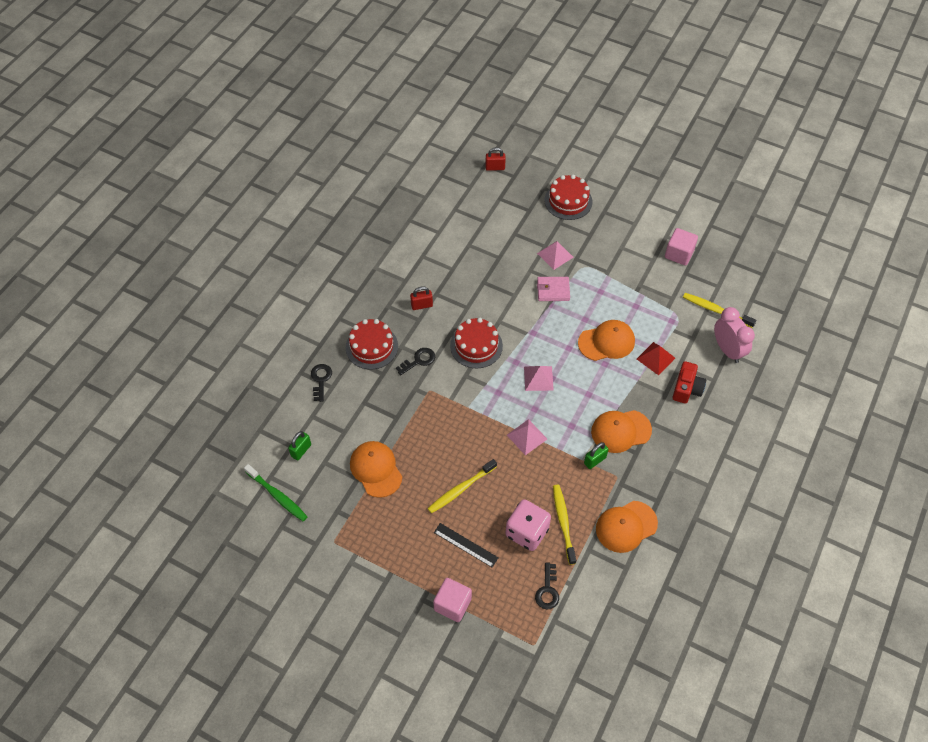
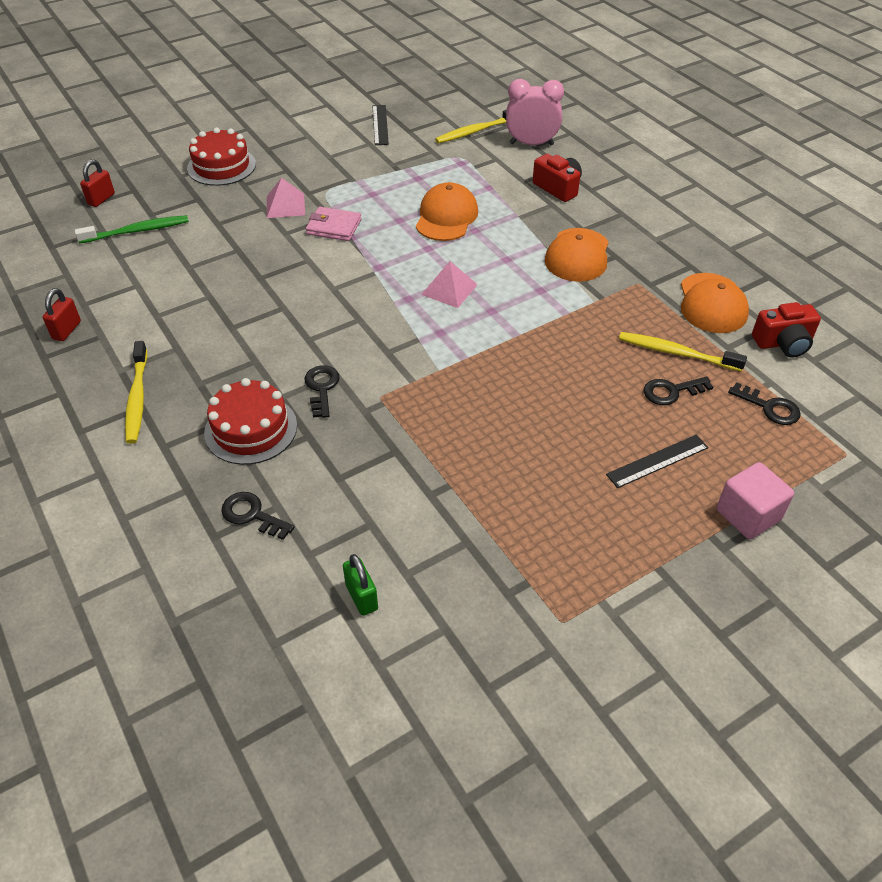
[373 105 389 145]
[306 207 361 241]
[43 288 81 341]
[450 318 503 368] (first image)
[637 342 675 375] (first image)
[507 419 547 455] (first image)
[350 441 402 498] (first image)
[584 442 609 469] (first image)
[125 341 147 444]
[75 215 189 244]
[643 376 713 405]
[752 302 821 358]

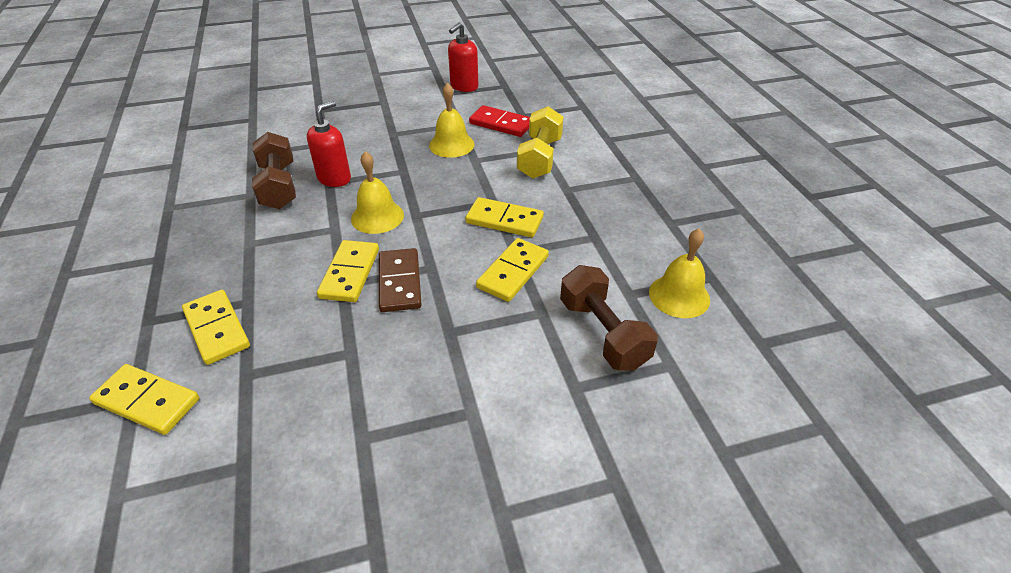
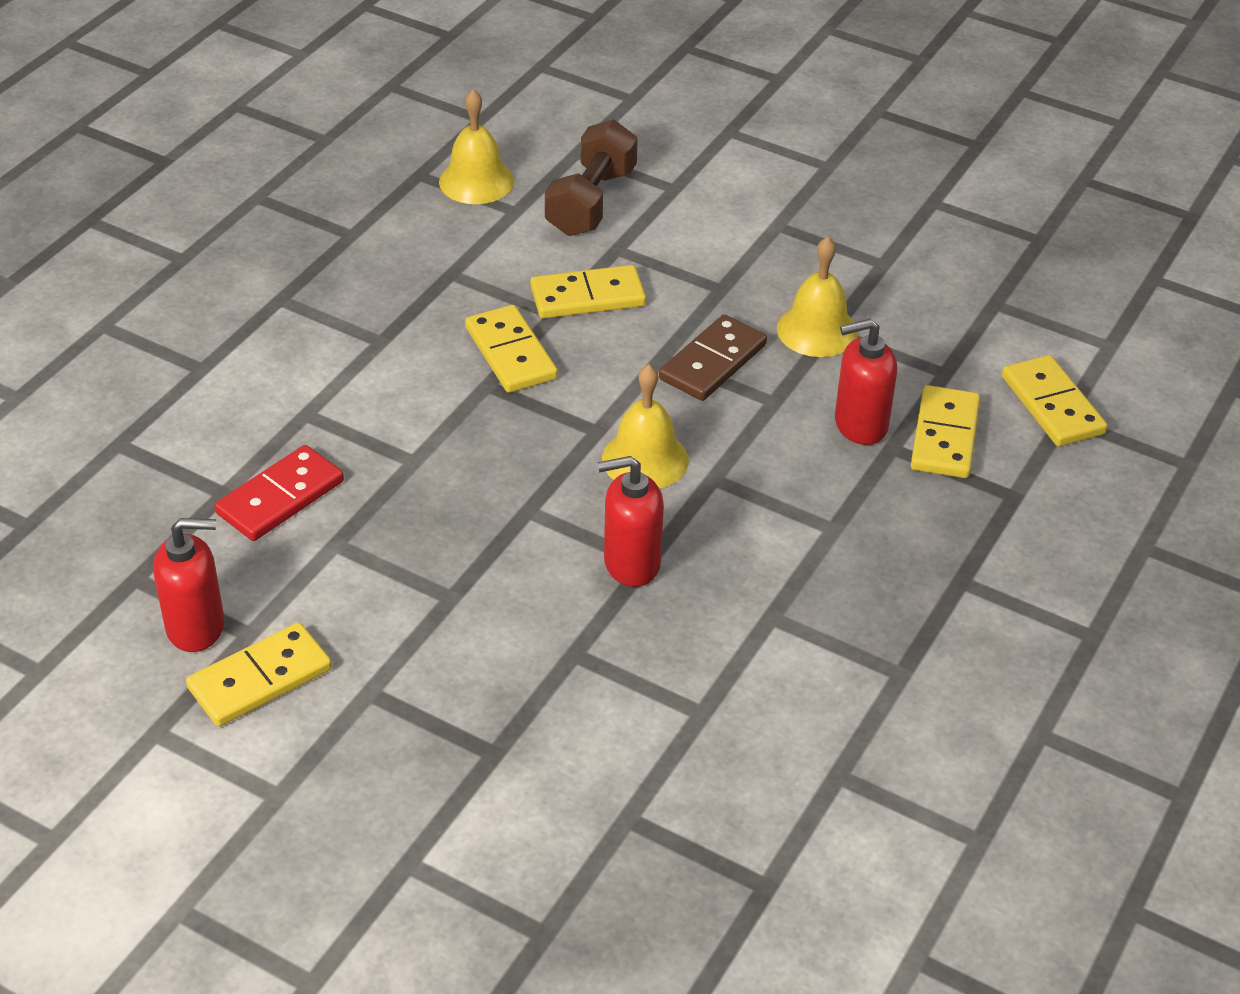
[777 237 858 357]
[215 445 344 541]
[517 106 564 179] (first image)
[252 132 296 209] (first image)
[186 622 332 727]
[835 318 897 445]

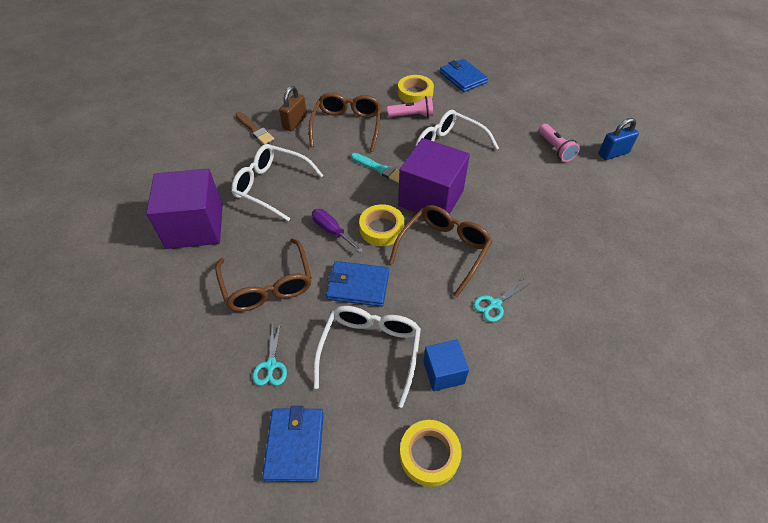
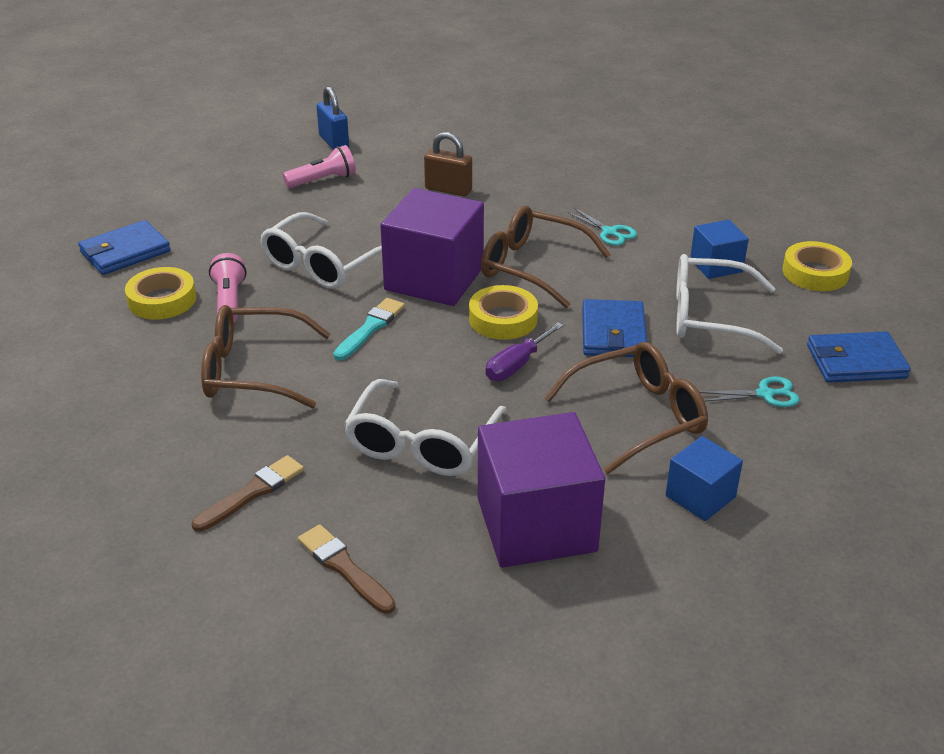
[424 132 472 196]
[665 436 743 521]
[298 524 395 614]

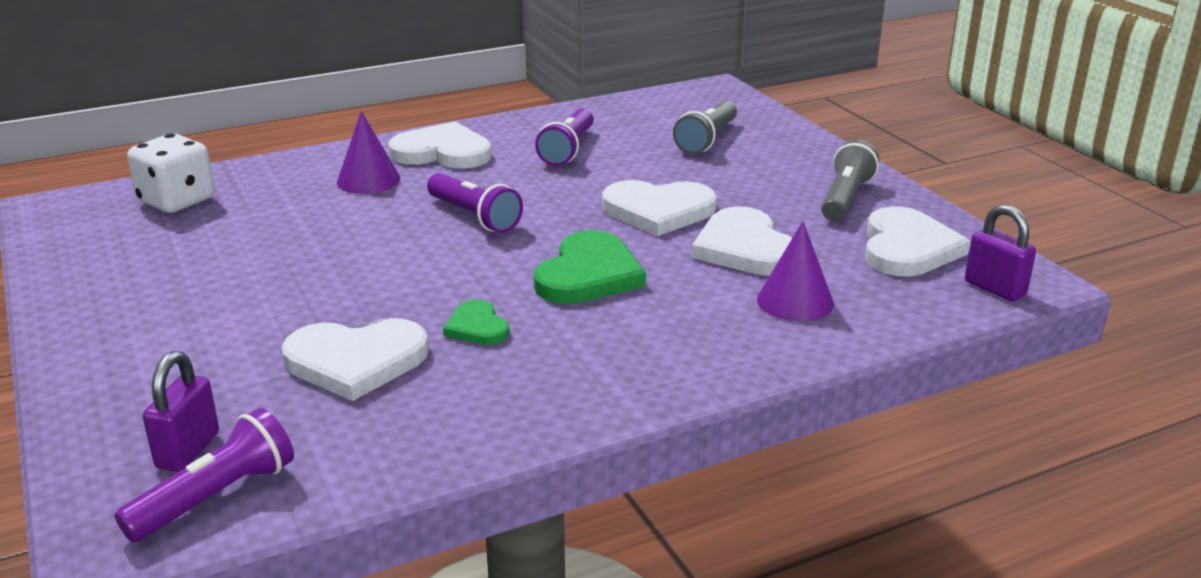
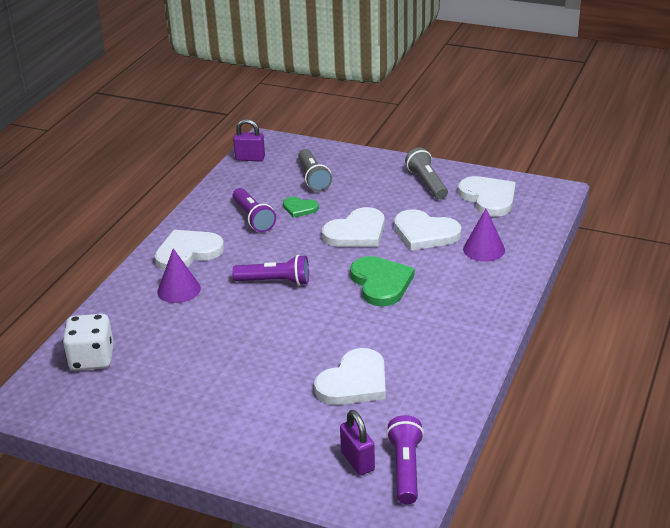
[233 119 265 162]
[283 197 319 218]

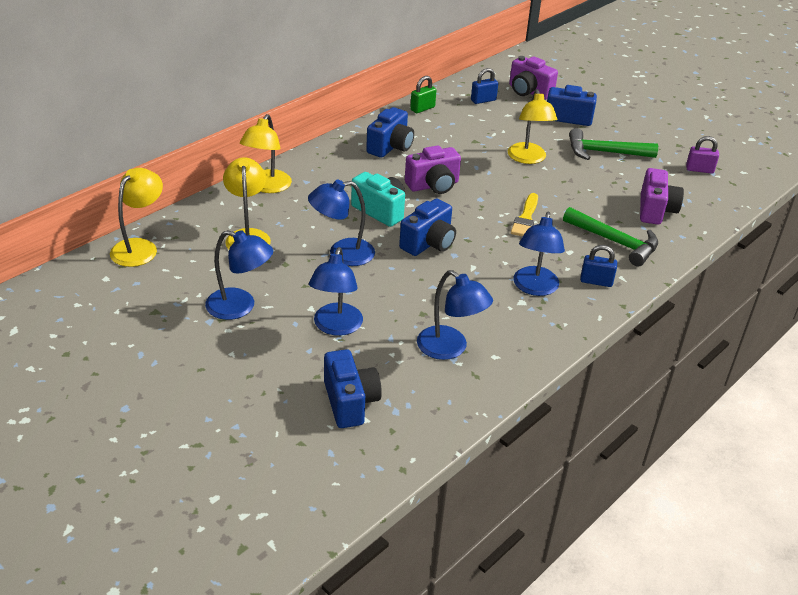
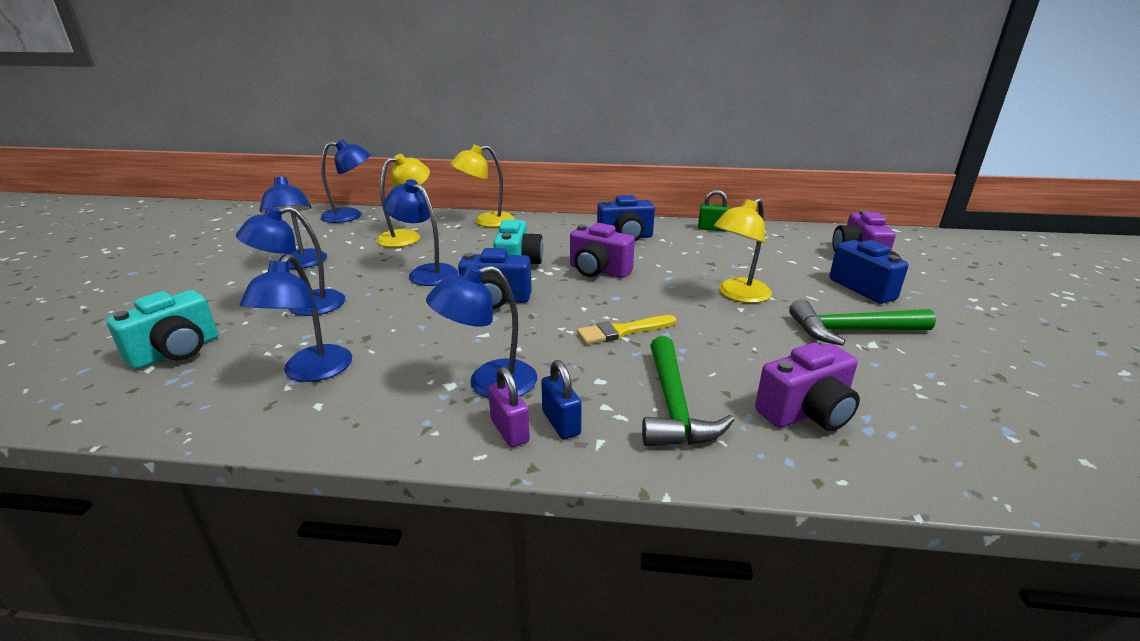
[471 68 498 104] (first image)
[789 299 936 346]
[488 367 530 447]
[321 140 371 223]
[106 290 218 369]

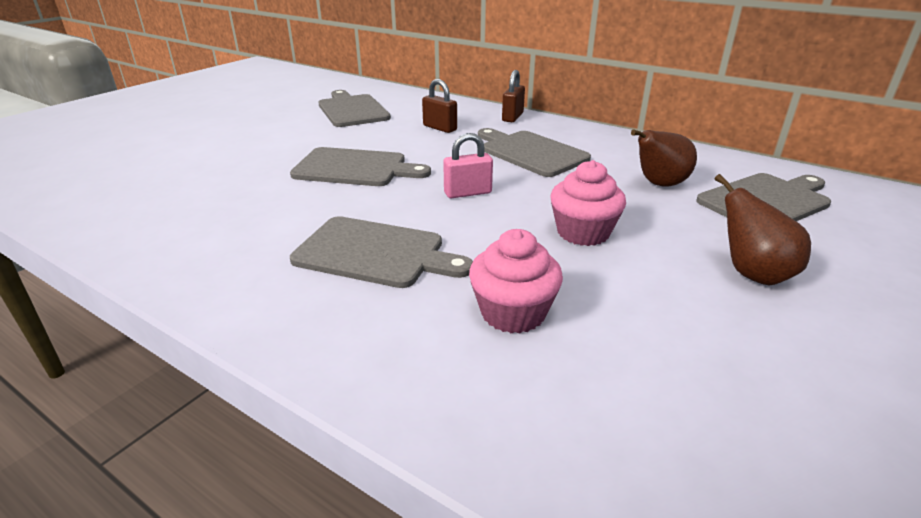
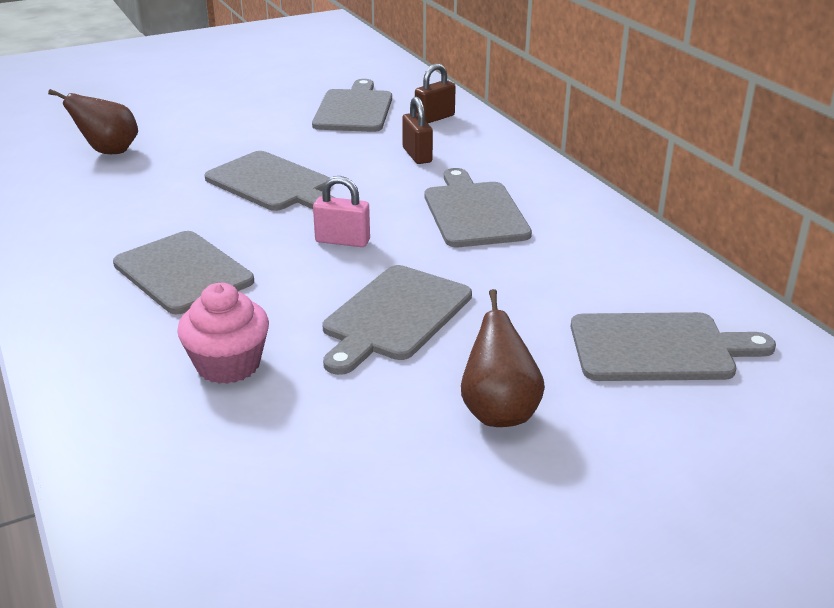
[415 64 456 123]
[48 89 138 154]
[322 265 472 375]

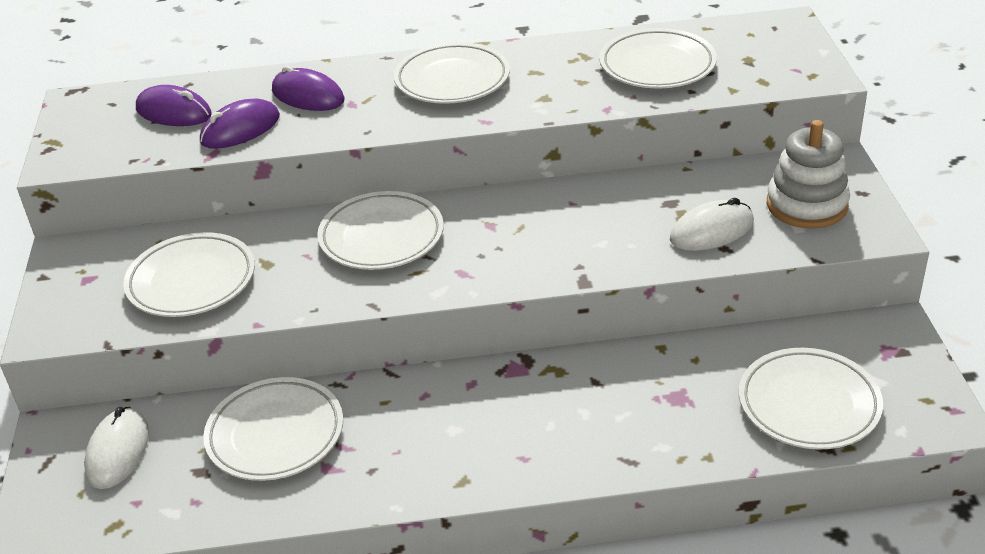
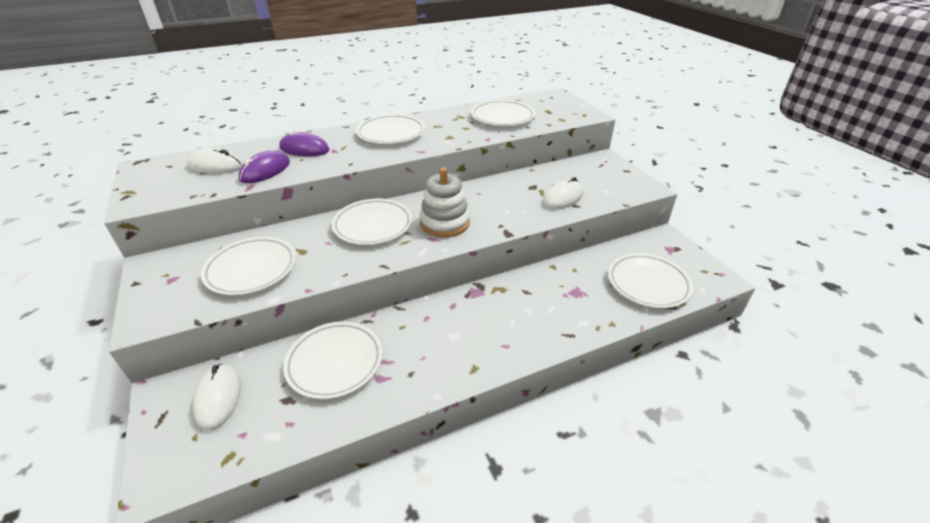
[187 148 243 174]
[420 167 470 237]

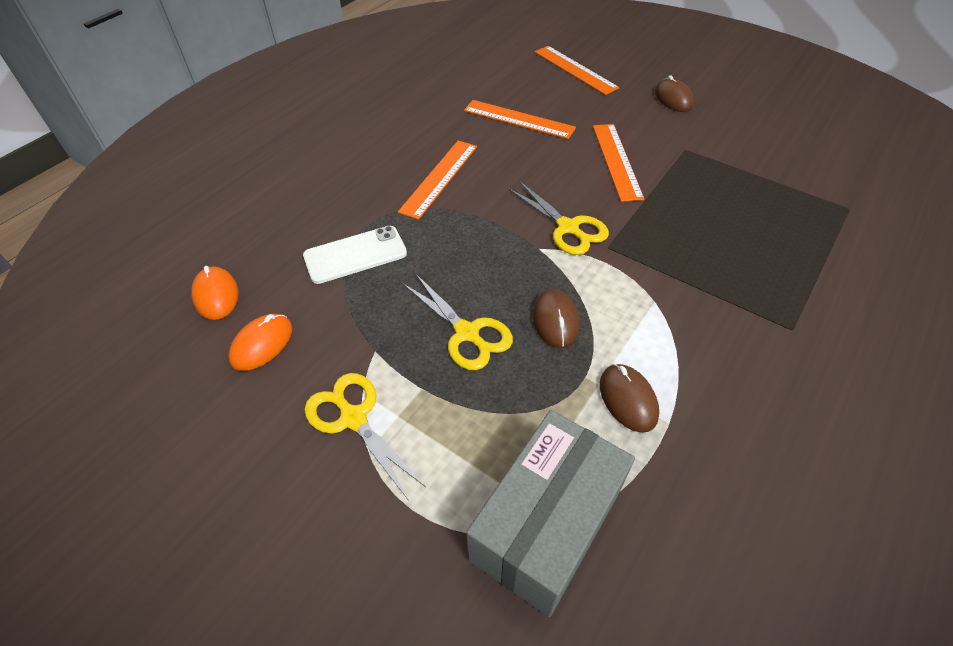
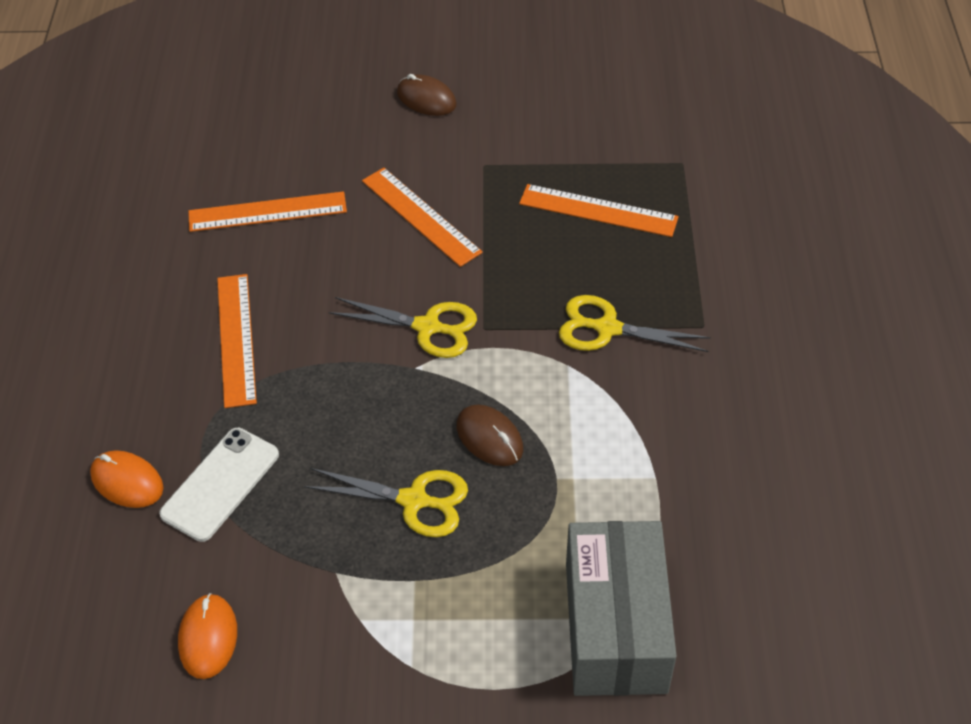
[519 184 679 237]
[90 450 164 508]
[600 364 659 433] (first image)
[559 295 711 352]

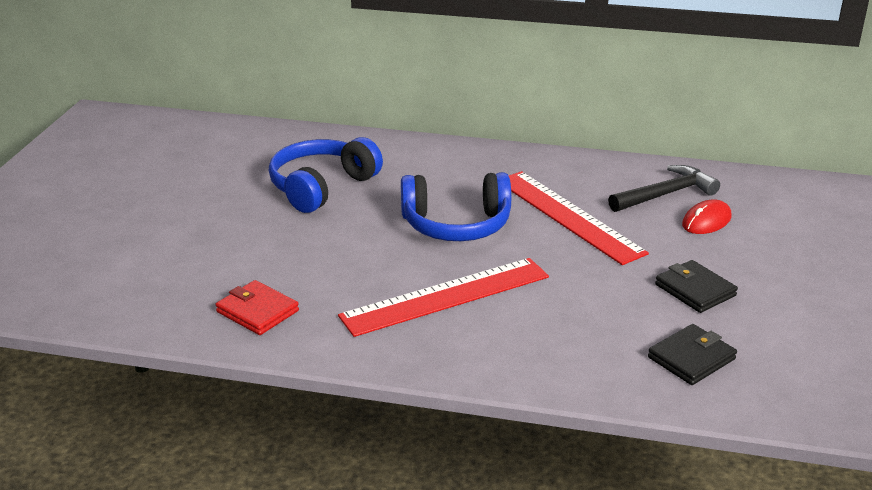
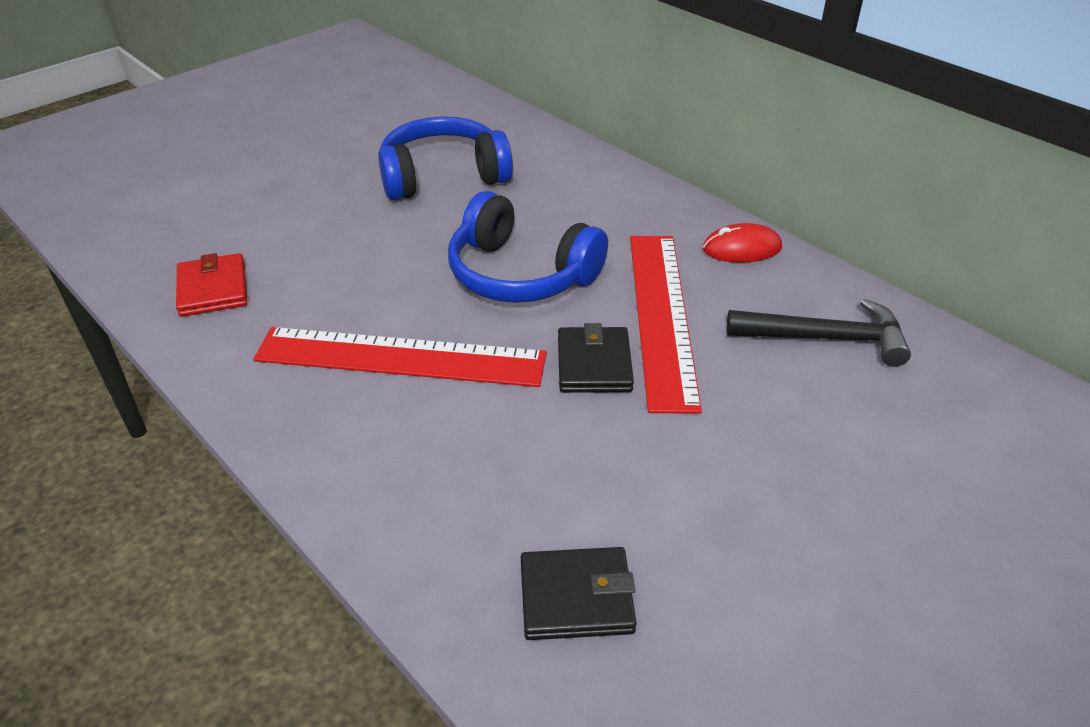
[703 223 782 263]
[558 323 634 393]

